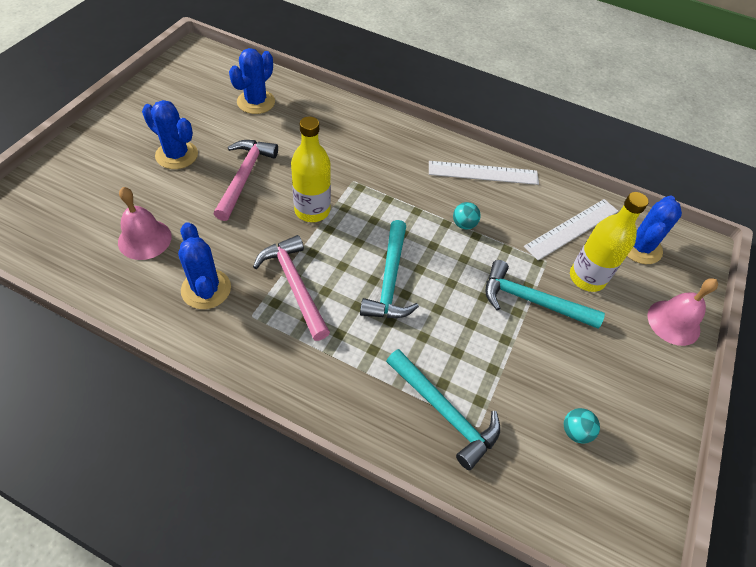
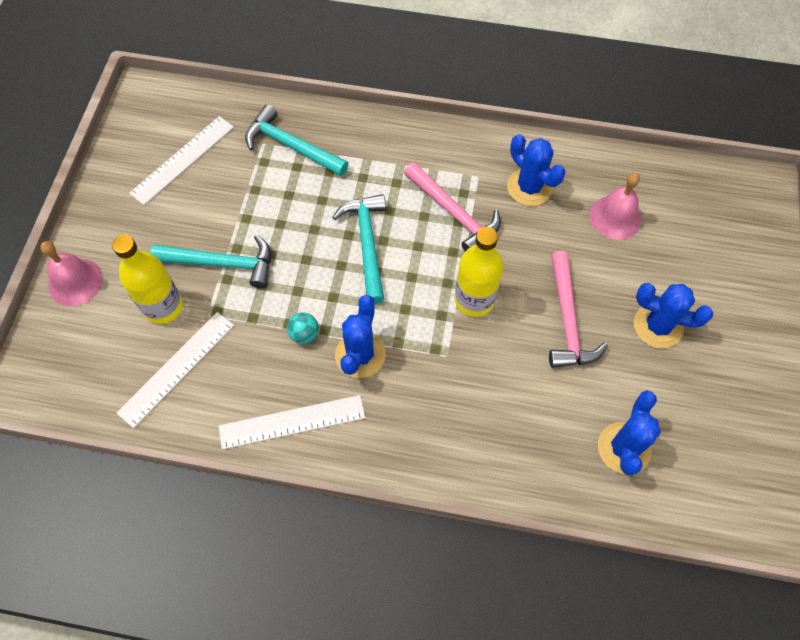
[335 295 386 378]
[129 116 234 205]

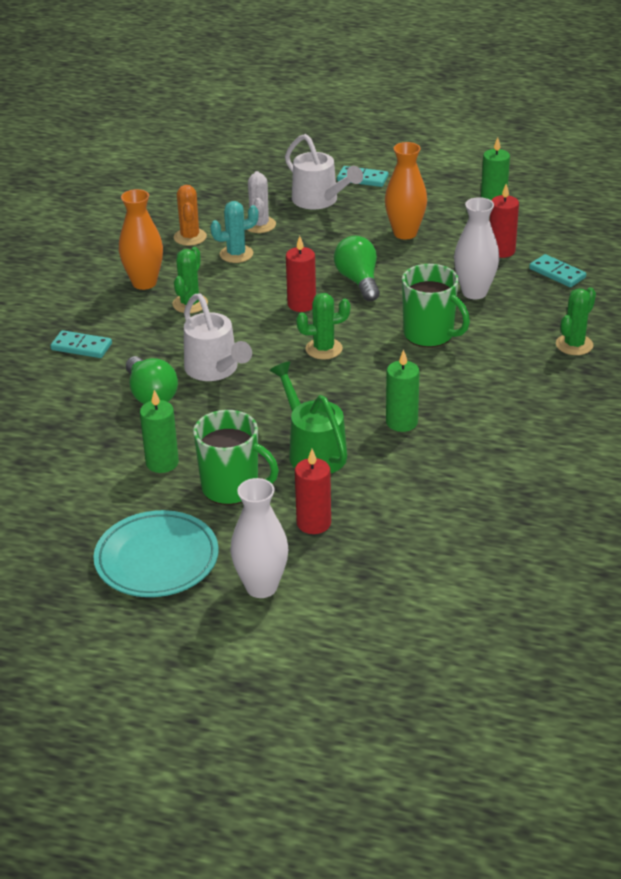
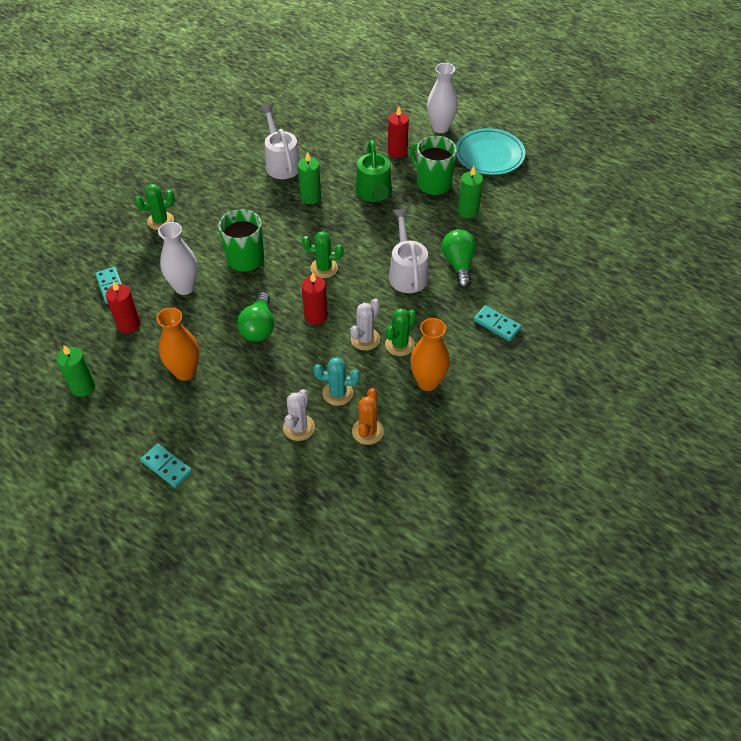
[260 104 300 179]
[350 298 380 351]

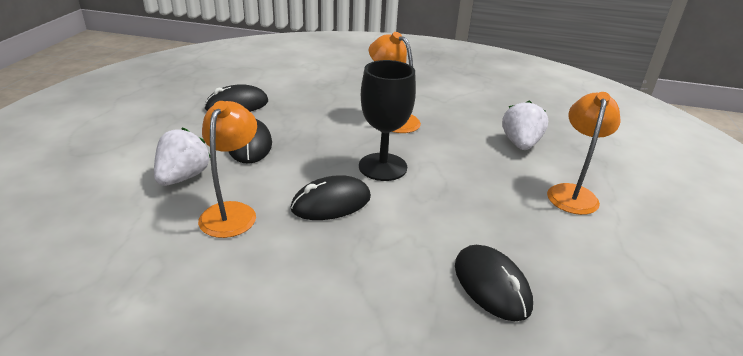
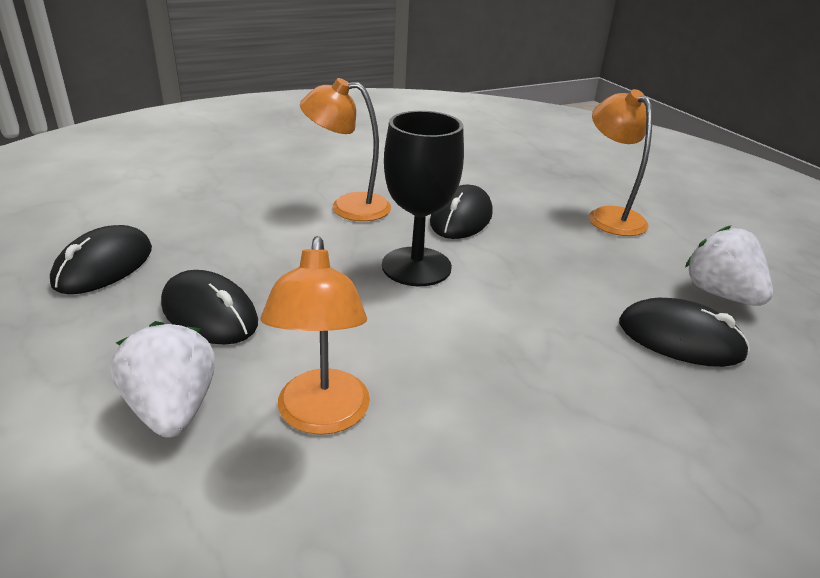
[685 225 773 306]
[260 236 370 435]
[430 185 493 239]

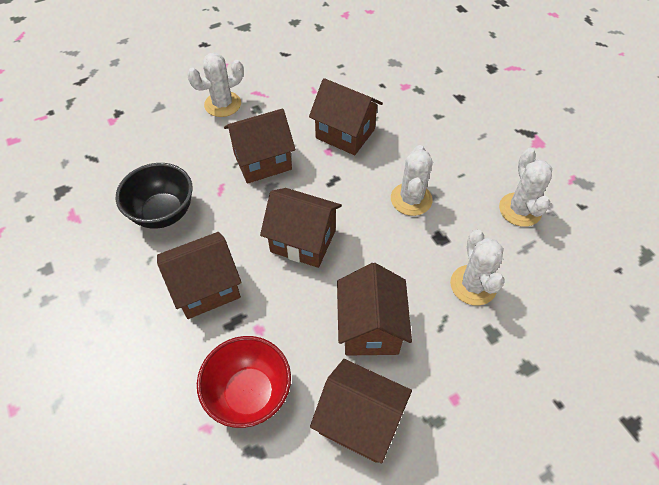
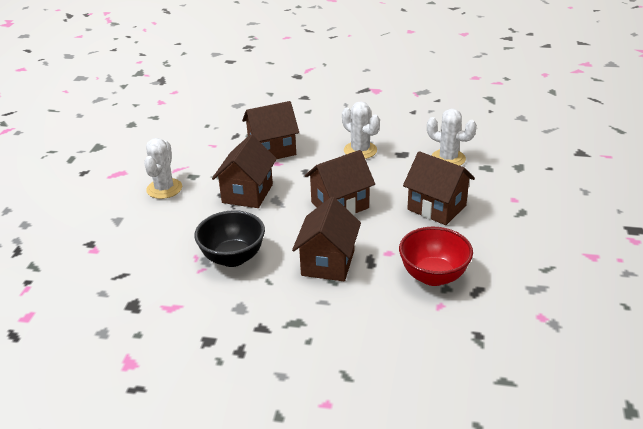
[499 148 552 227] (first image)
[310 359 412 463] (first image)

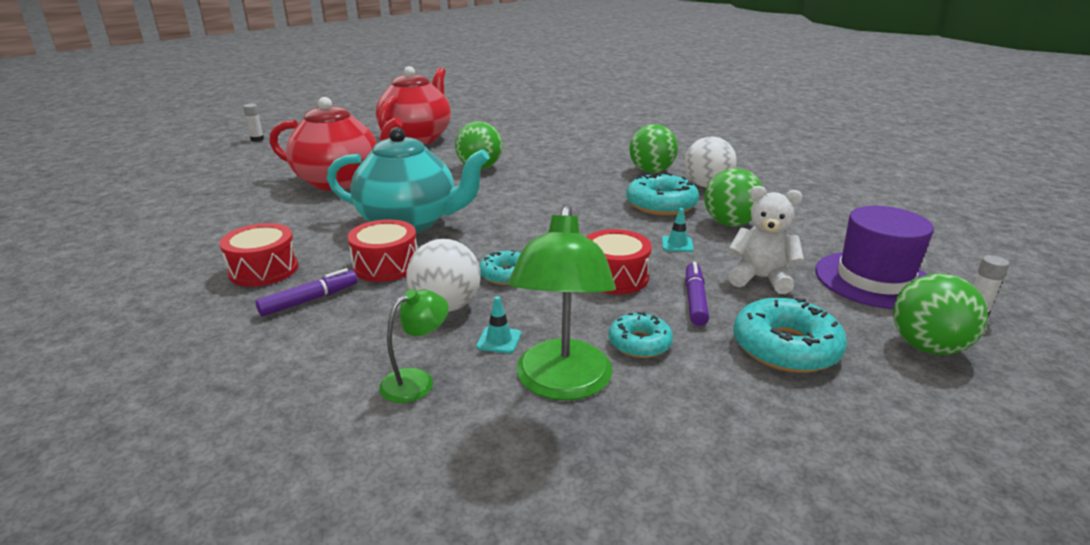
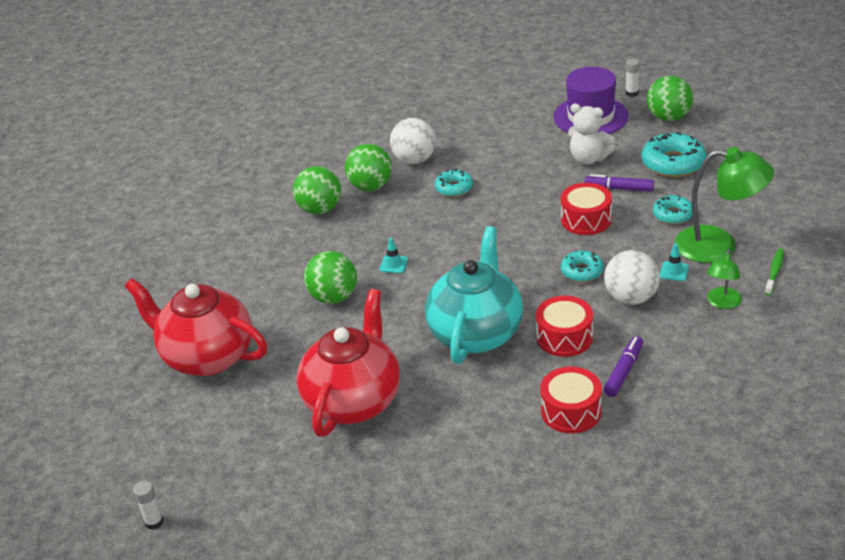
[293 166 341 214]
[435 169 473 197]
[568 104 615 164]
[379 238 408 273]
[604 336 643 397]
[707 249 742 309]
[765 248 784 295]

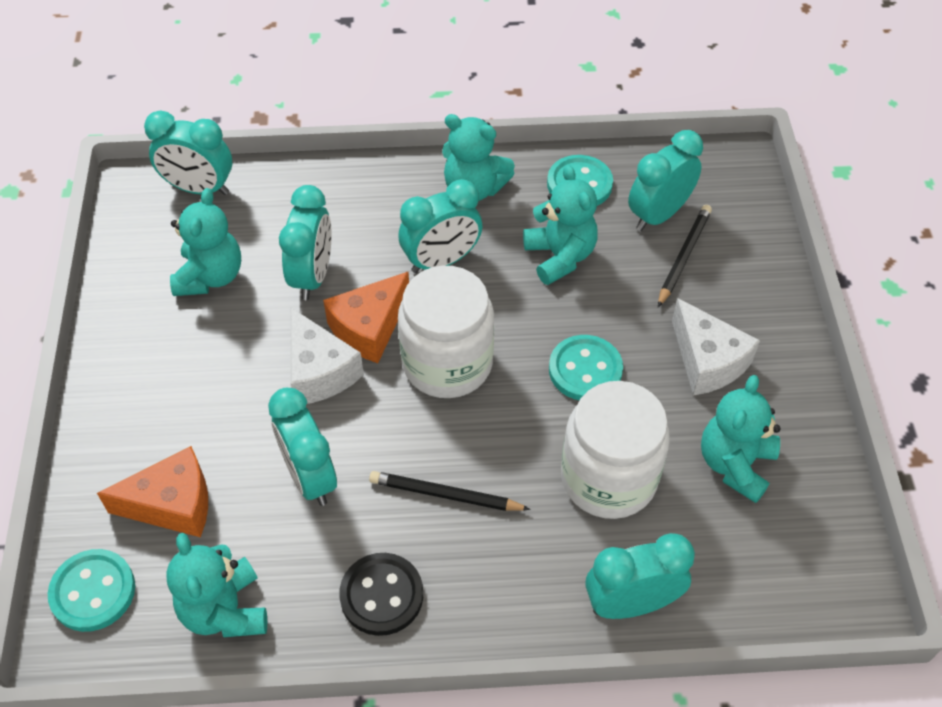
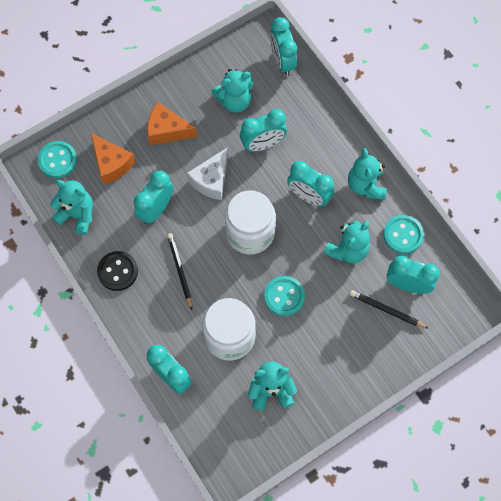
[350 290 429 329]
[147 102 197 145]
[672 298 760 396] (first image)
[50 180 93 235]

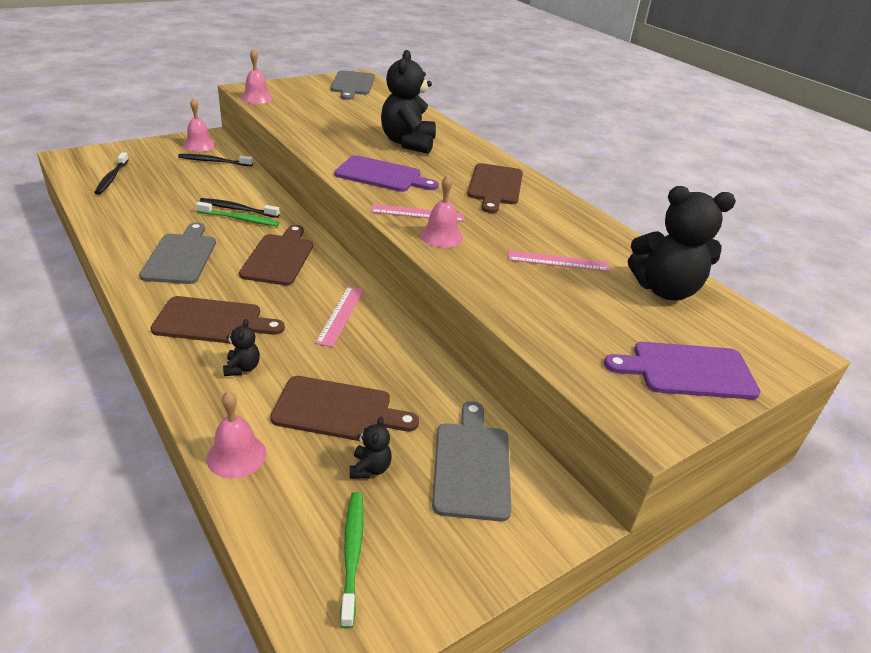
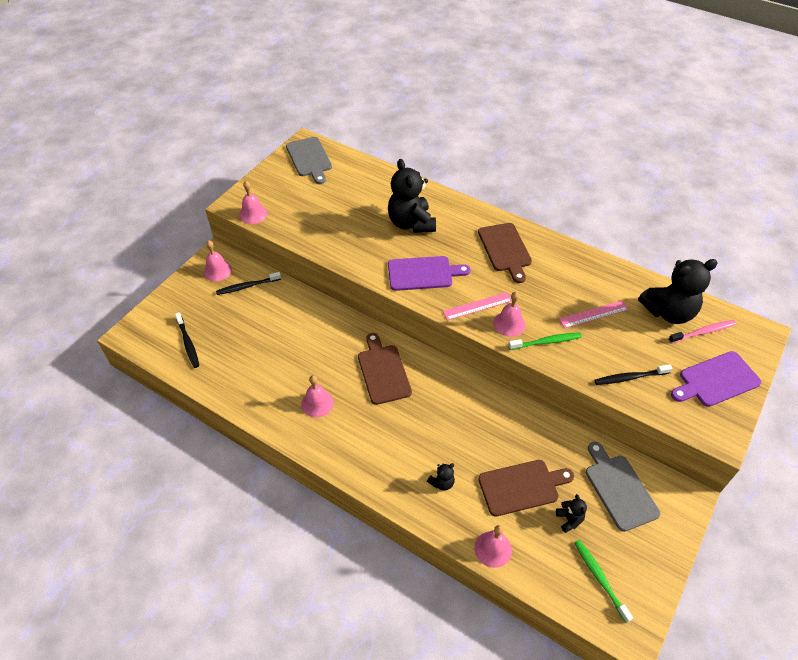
[594 364 673 385]
[508 333 582 350]
[301 375 334 418]
[315 286 364 347] (first image)
[151 296 285 344] (first image)
[427 463 455 491]
[668 320 736 343]

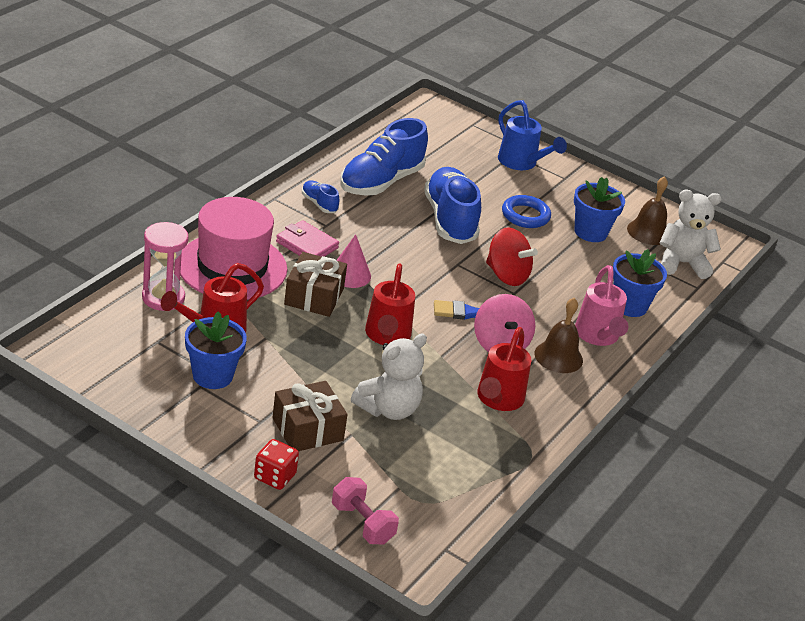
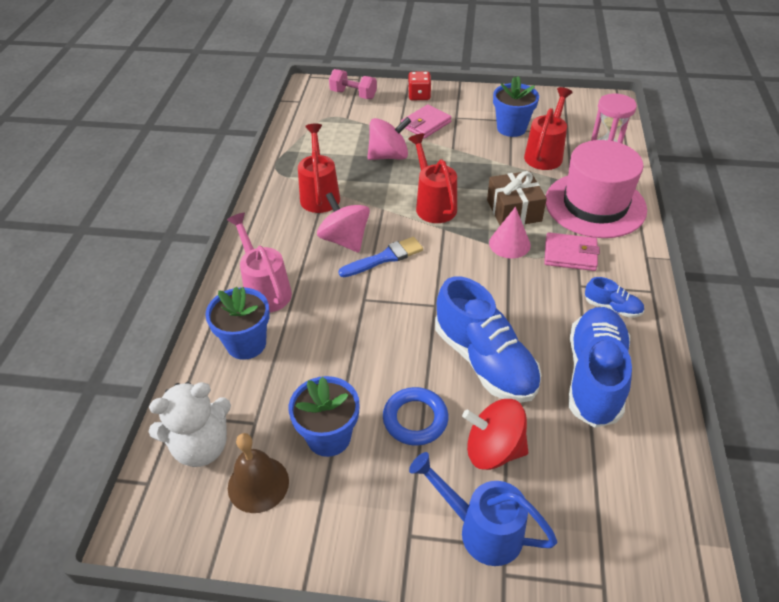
[462 399 528 470]
[535 298 583 373] (first image)
[367 117 411 160]
[401 104 452 139]

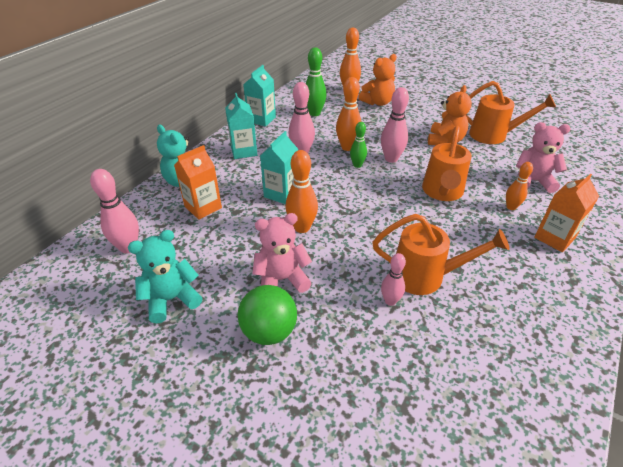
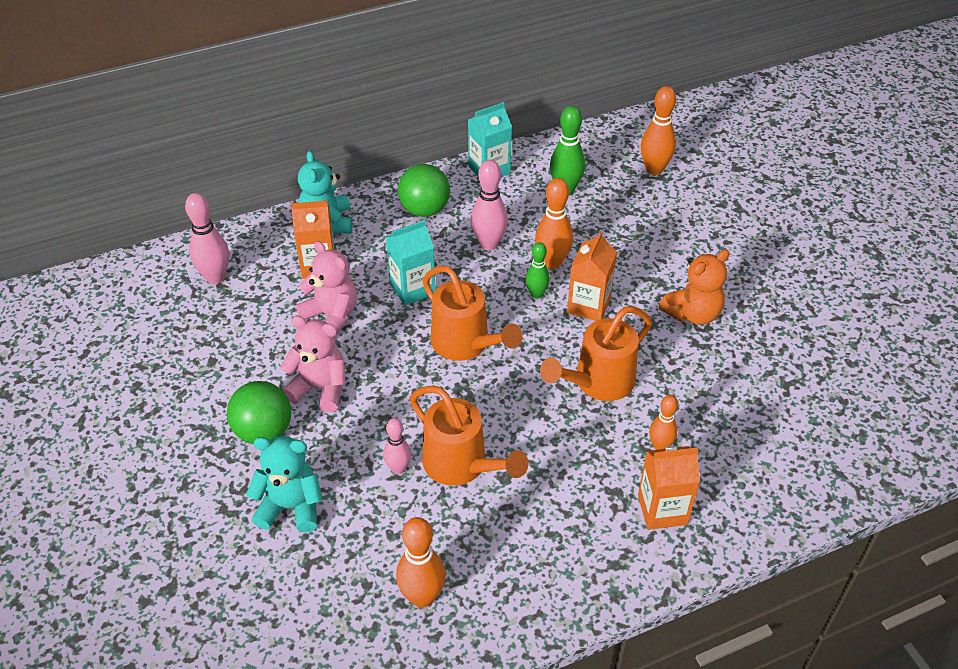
[358 54 397 106] (first image)
[422 265 523 361]
[567 231 617 321]
[398 164 450 217]
[296 241 357 333]
[396 517 446 608]
[246 436 323 533]

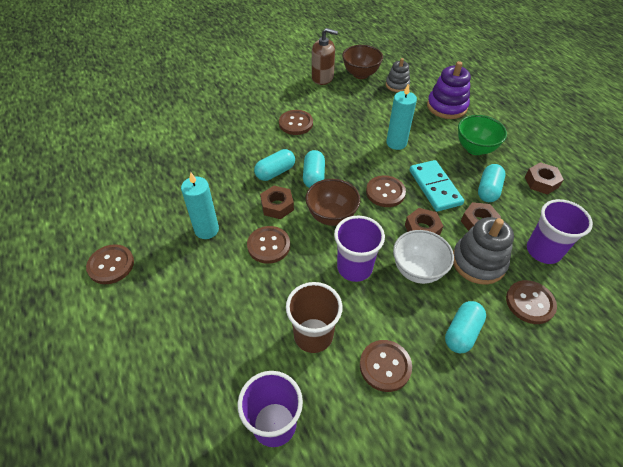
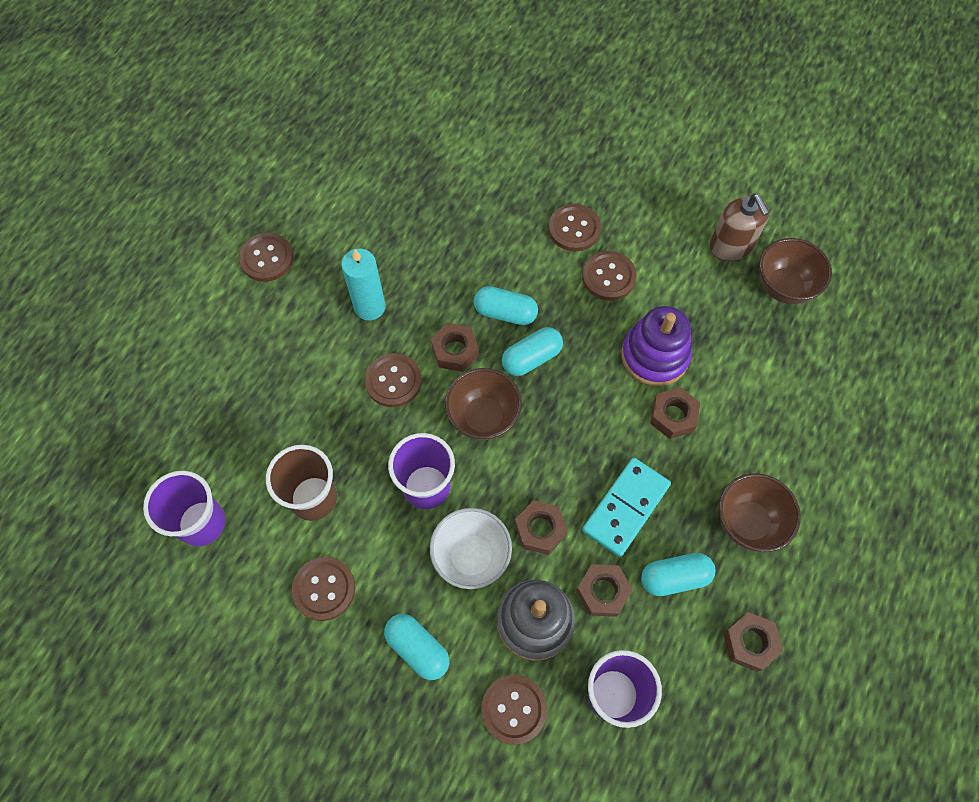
[386 58 410 92] (first image)
[622 306 692 386]
[650 387 700 439]
[719 473 801 552]
[548 204 601 251]
[384 614 449 680]

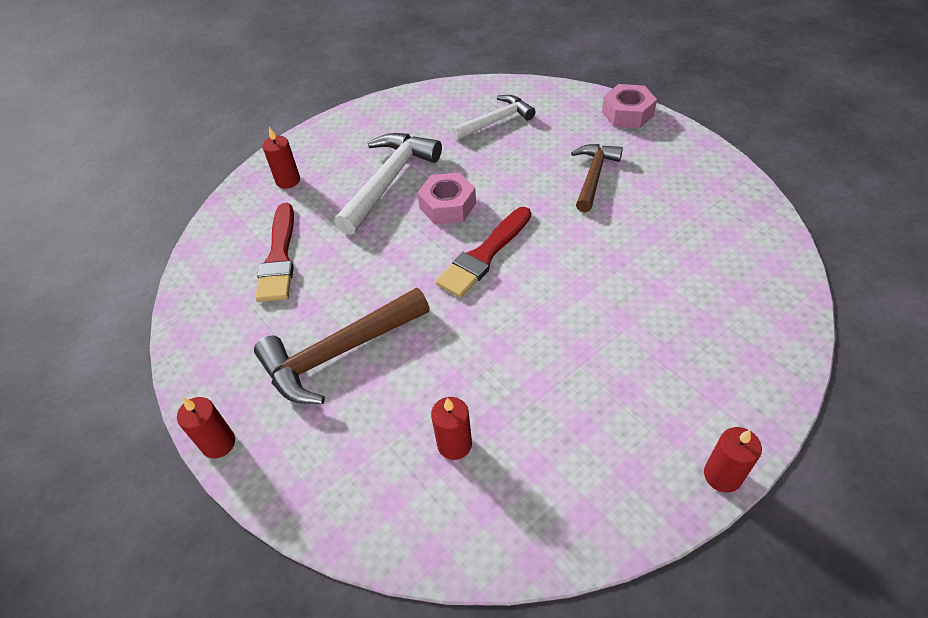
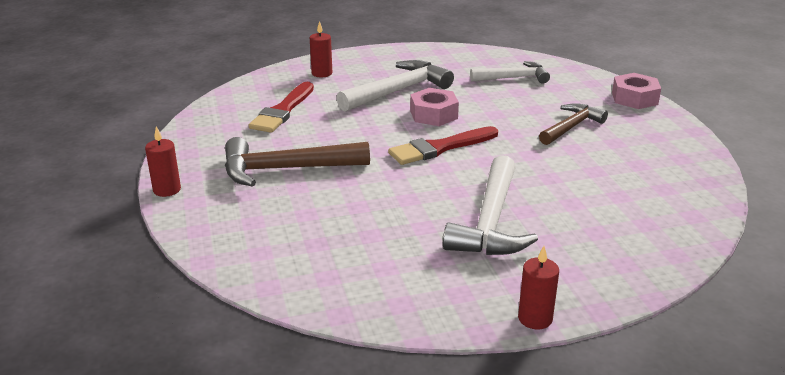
[431 397 472 460] (first image)
[443 155 538 255]

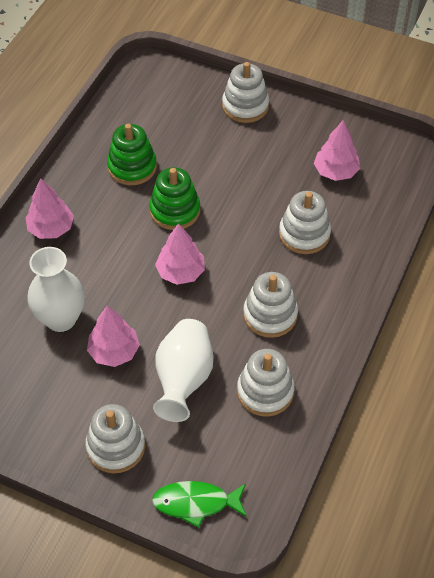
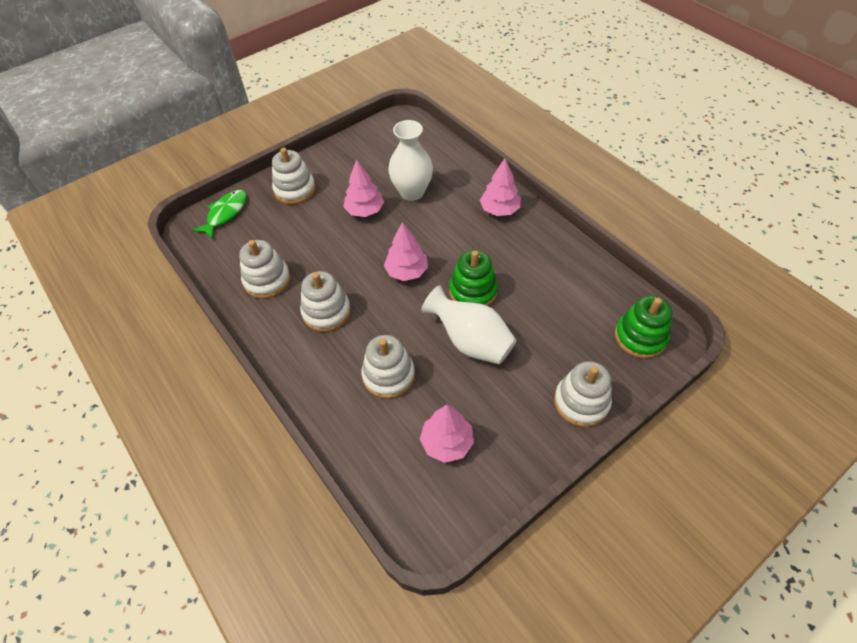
[615 295 672 359]
[421 285 517 364]

